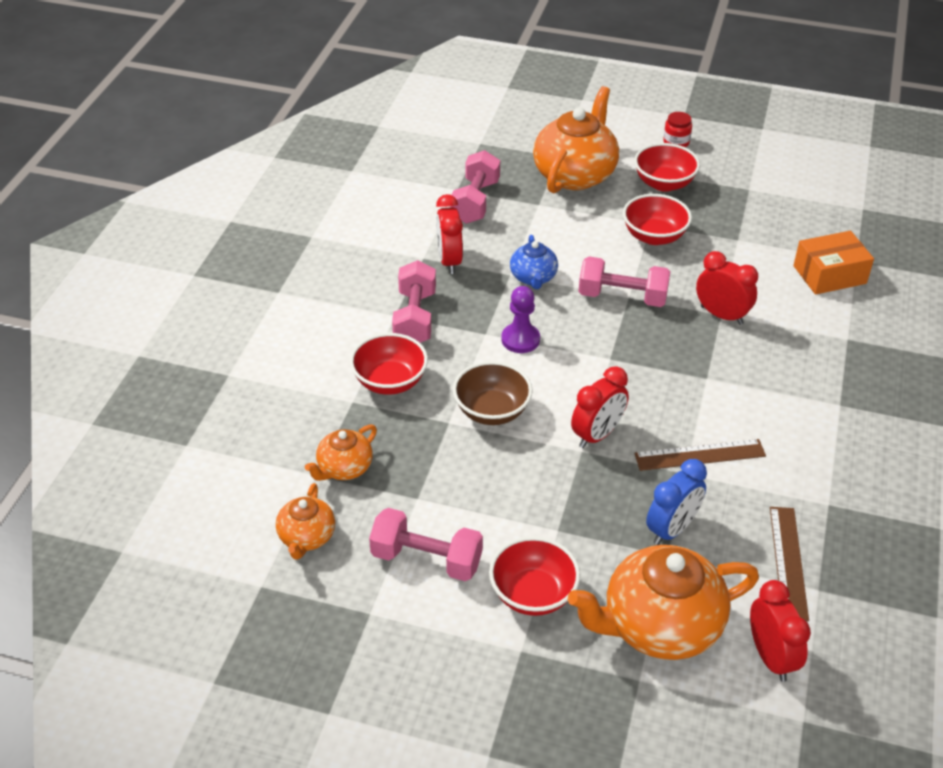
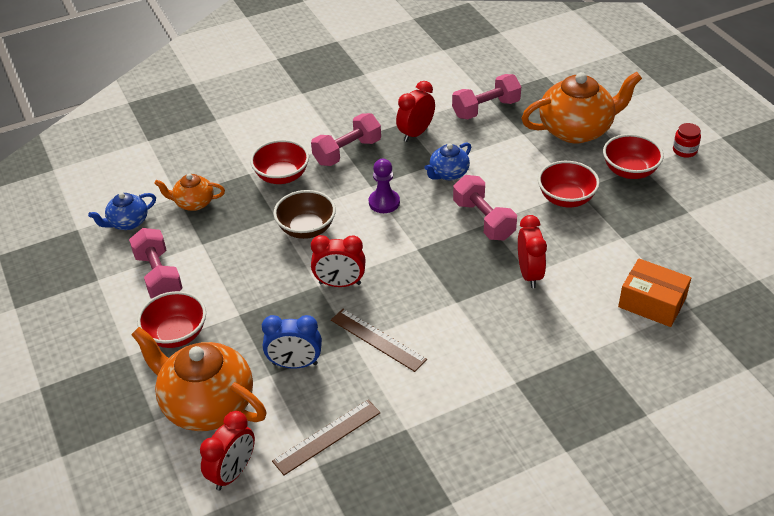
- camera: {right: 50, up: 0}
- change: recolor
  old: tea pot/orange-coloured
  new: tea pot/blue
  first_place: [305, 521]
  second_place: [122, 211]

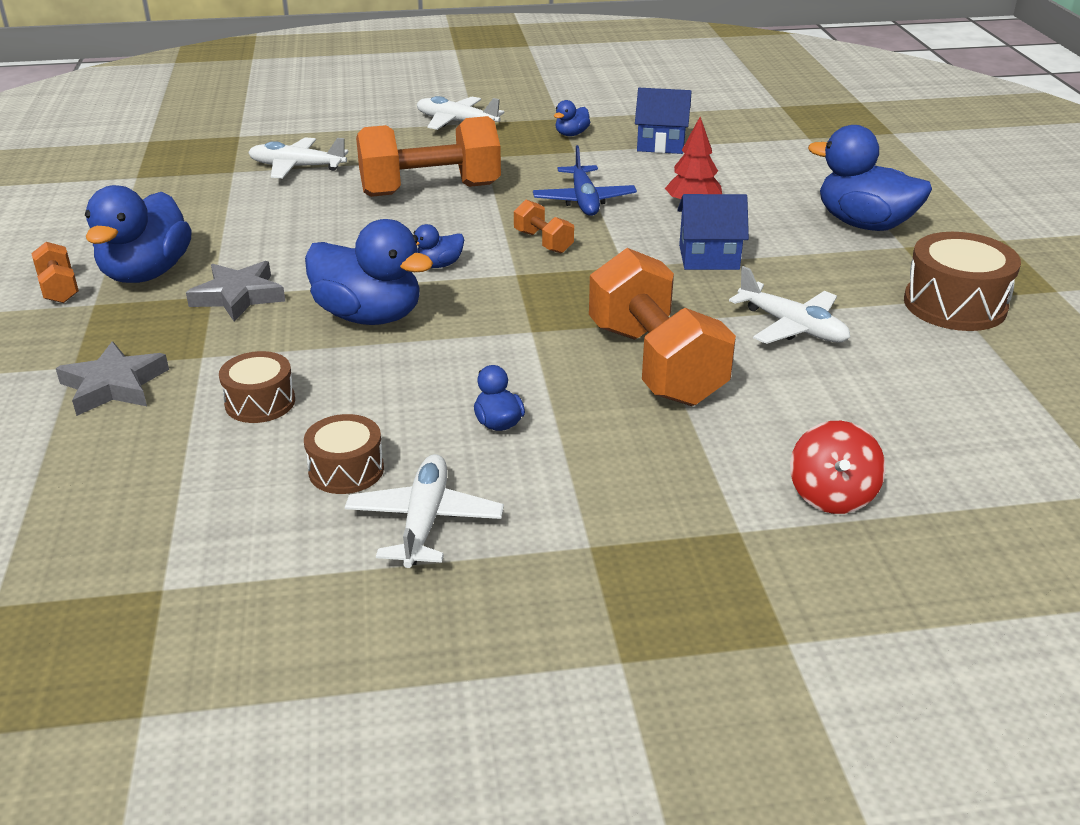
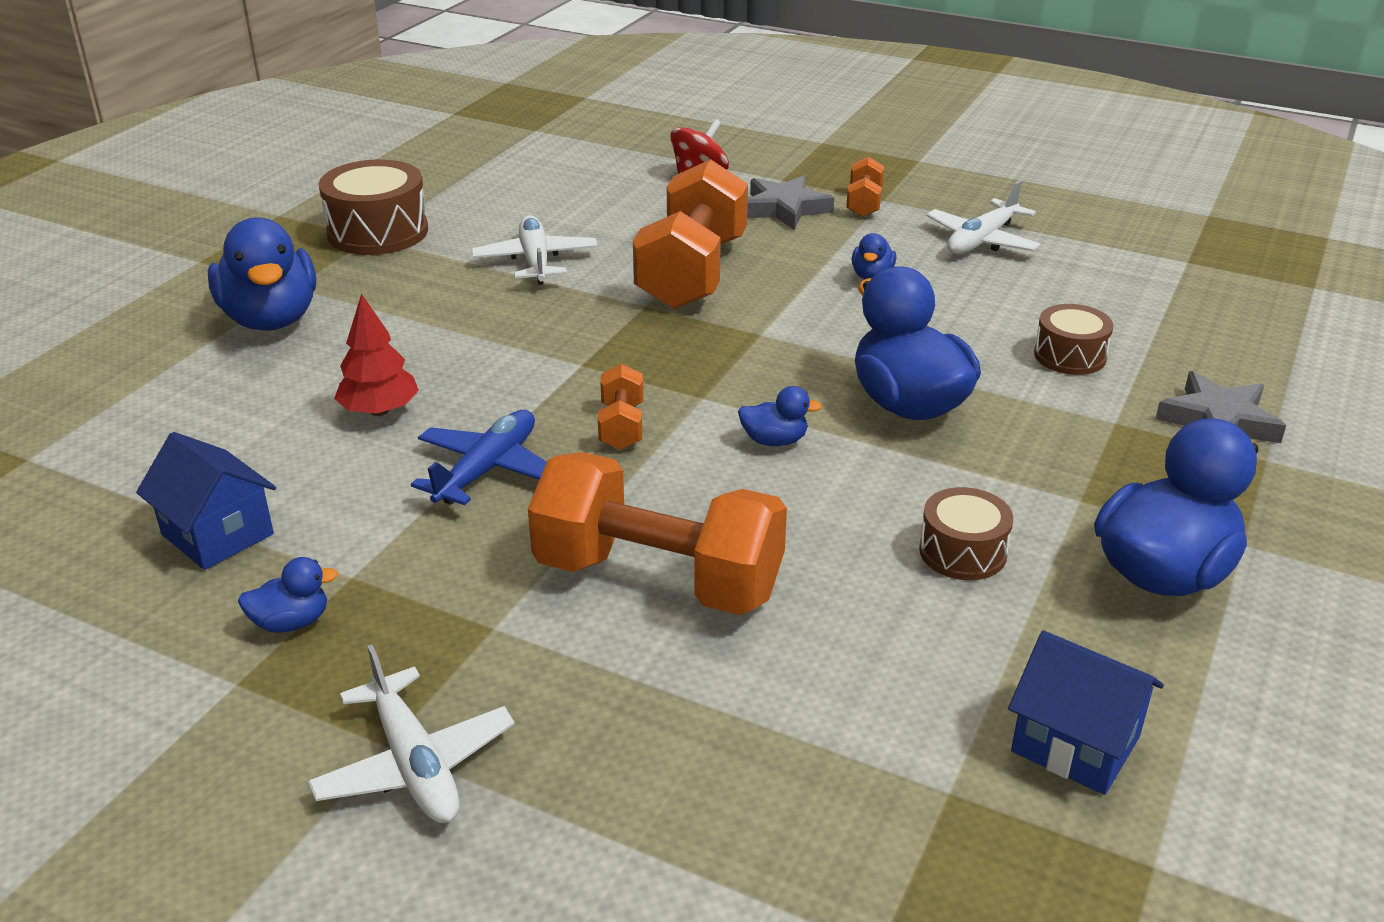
- camera: {right: -145, up: 0}
- change: delete
  old: plane/snow-white
  first_place: [298, 157]
- change: move
  old: toy house/blue
  first_place: [713, 232]
  second_place: [1086, 713]
- change: move
  old: dumbbell/orange-coloured
  first_place: [55, 272]
  second_place: [865, 186]
- change: move
  old: star/gray
  first_place: [235, 291]
  second_place: [790, 202]
- change: move
  old: drum/dark brown
  first_place: [344, 454]
  second_place: [966, 533]

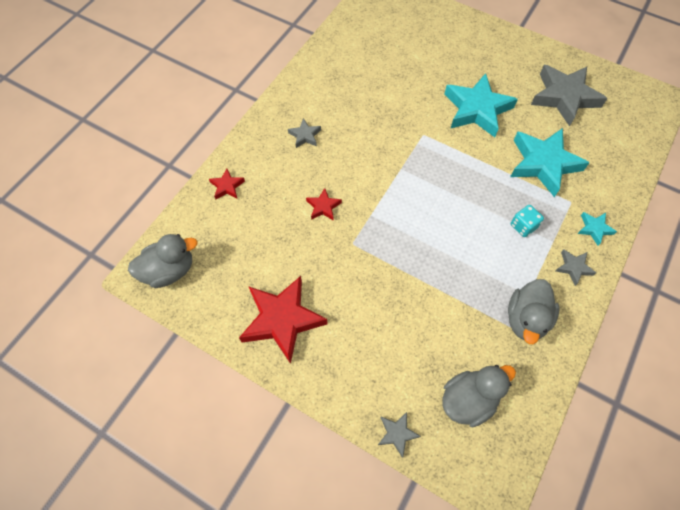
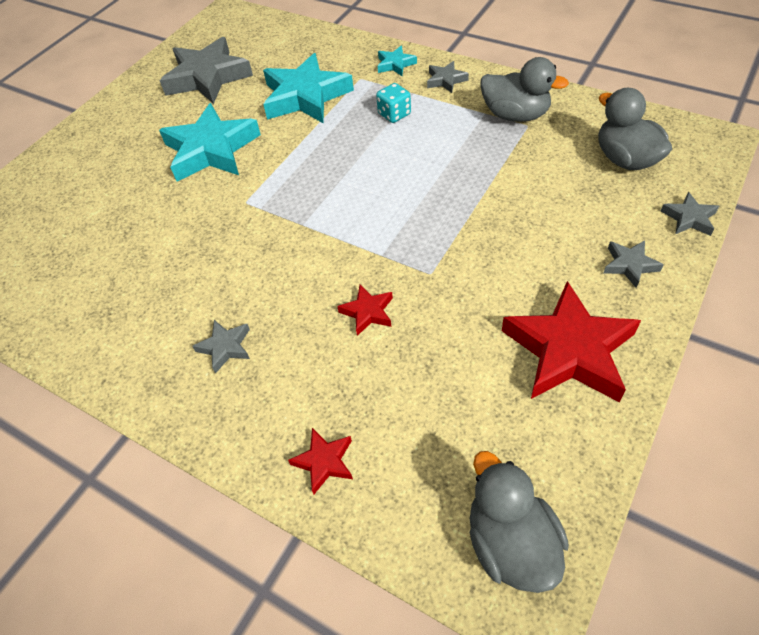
- camera: {right: -85, up: -10}
- change: insert
  new: star/gray
  second_place: [634, 264]

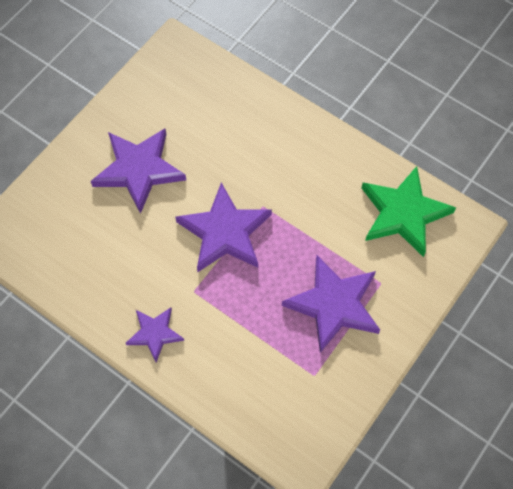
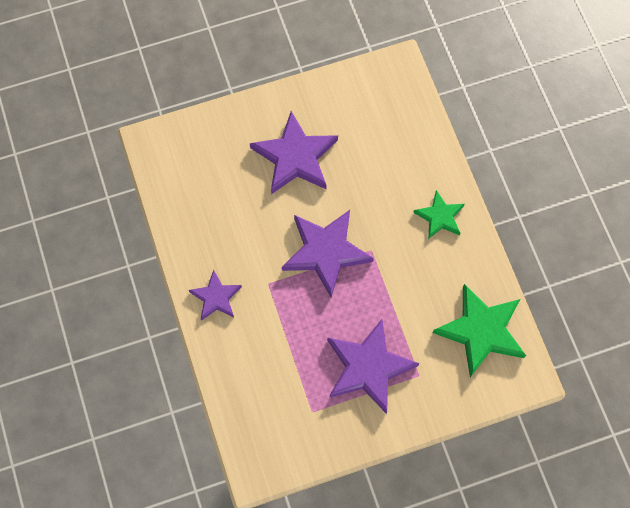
- camera: {right: 35, up: 5}
- change: insert
  new: star/leaf-green
  second_place: [439, 214]

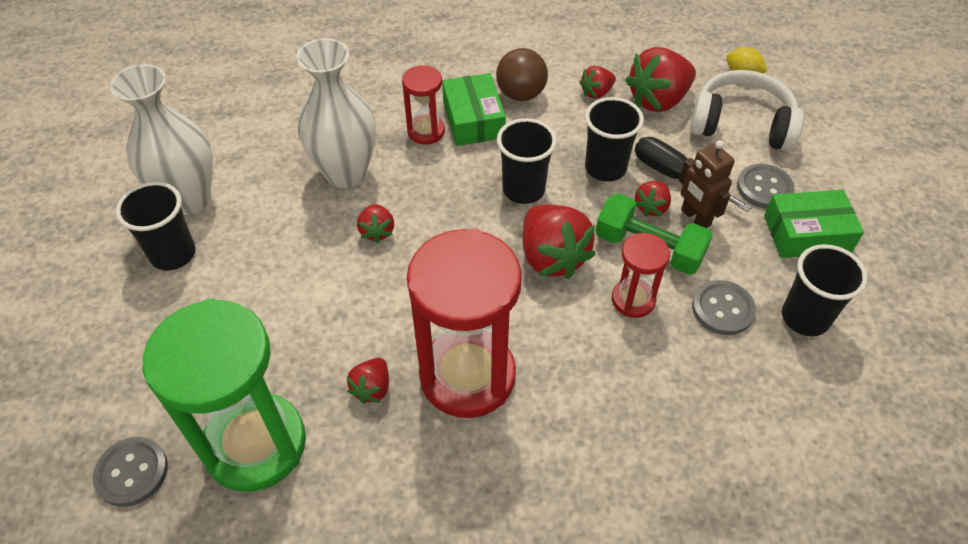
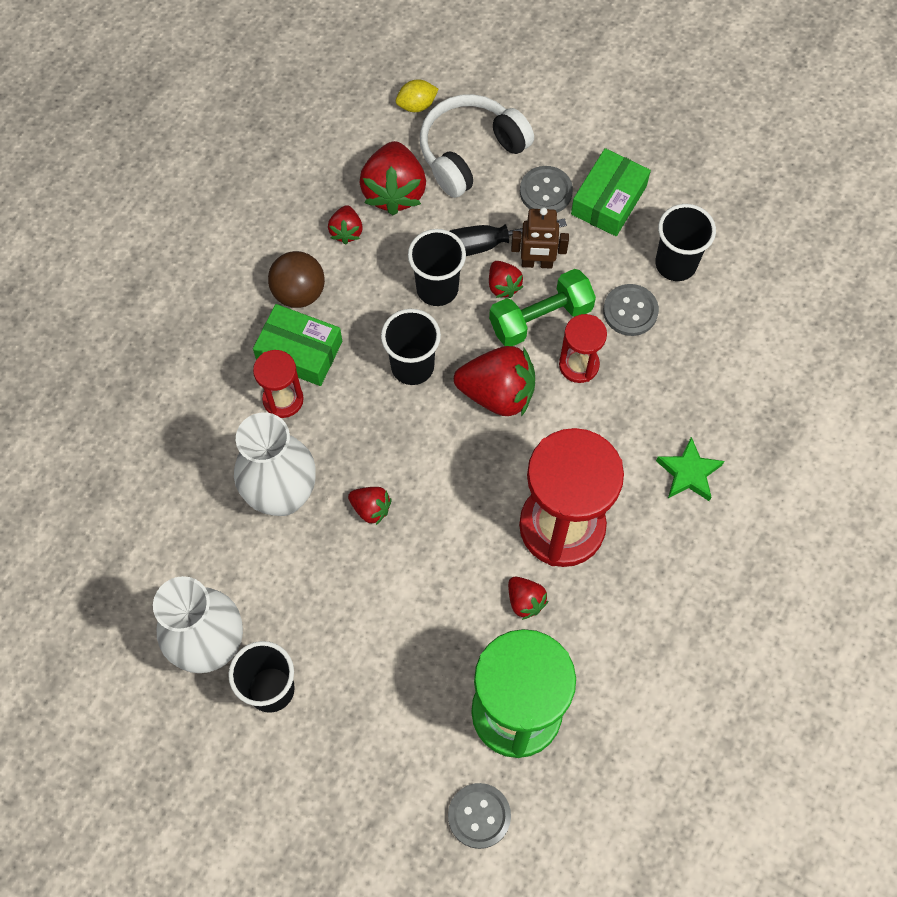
- camera: {right: -55, up: 15}
- change: insert
  new: star/leaf-green
  second_place: [690, 469]

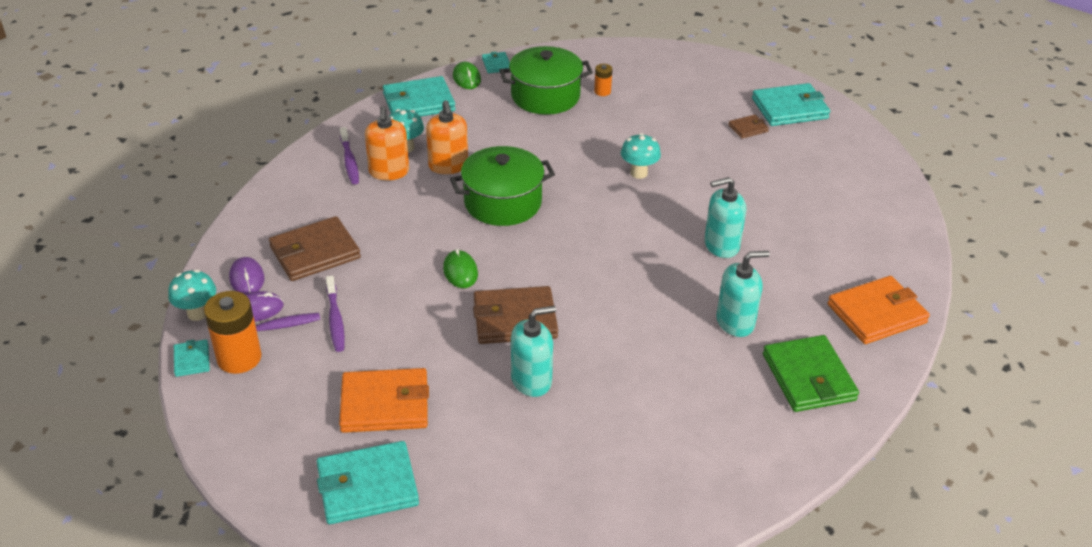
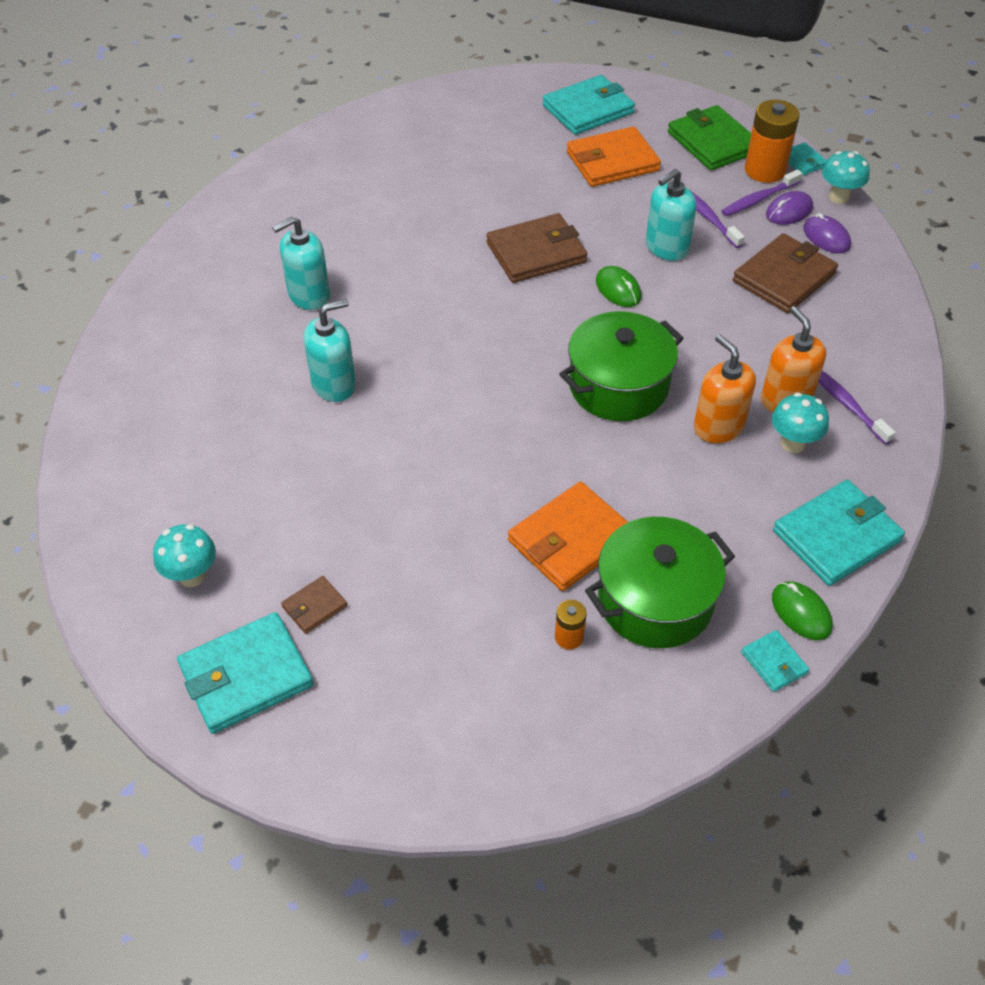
- camera: {right: 165, up: 10}
- change: move
  old: mushroom/teal
  first_place: [641, 156]
  second_place: [184, 555]
- change: move
  old: wallet/orange-coloured
  first_place: [879, 310]
  second_place: [568, 536]
- change: move
  old: pump bottle/teal
  first_place: [533, 351]
  second_place: [671, 215]
- change: move
  old: wallet/leaf-green
  first_place: [811, 373]
  second_place: [709, 138]

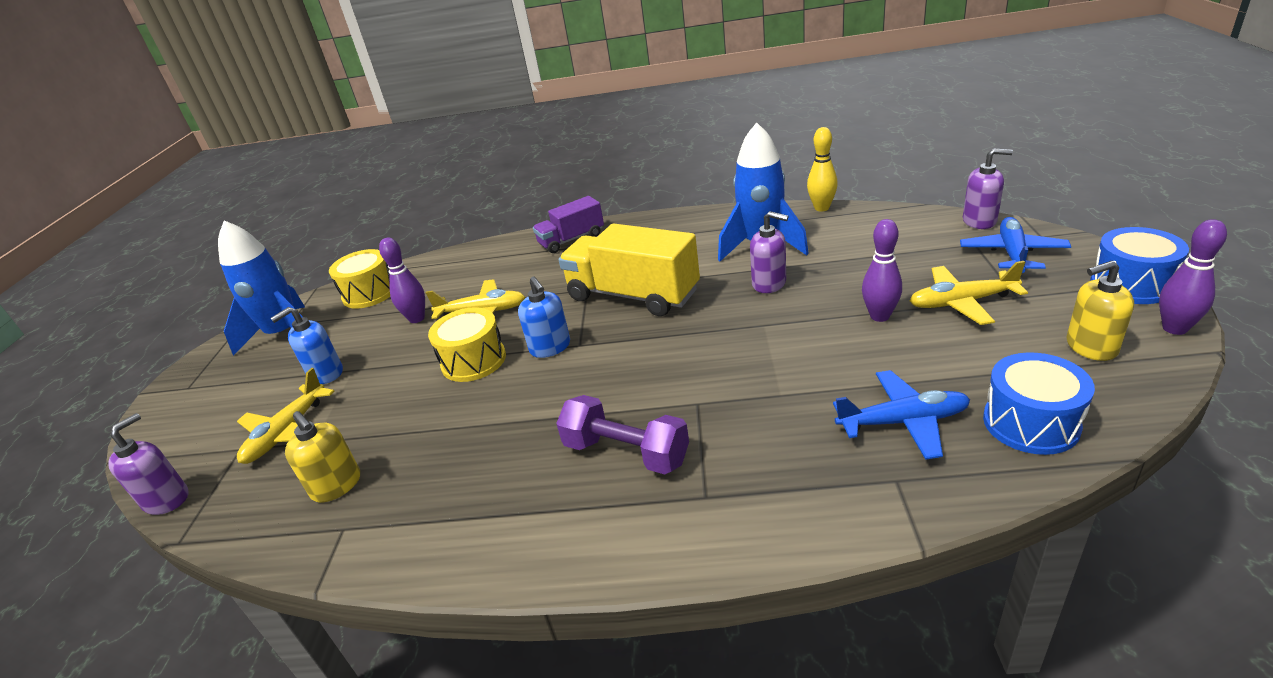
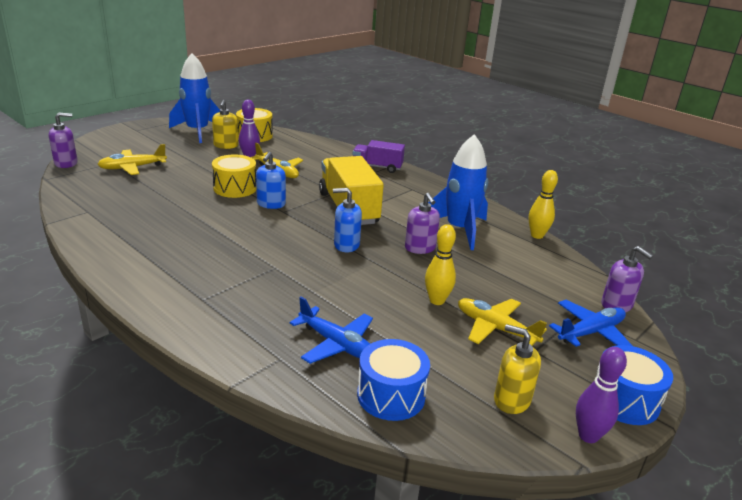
- camera: {right: 35, up: -5}
- change: recolor
  old: tenpin/violet
  new: tenpin/yellow
  first_place: [882, 270]
  second_place: [440, 264]
- change: move
  old: pump bottle/blue
  first_place: [307, 345]
  second_place: [347, 220]
- change: delete
  old: dumbbell/violet
  first_place: [622, 434]
- change: move
  old: pump bottle/yellow
  first_place: [322, 456]
  second_place: [225, 124]

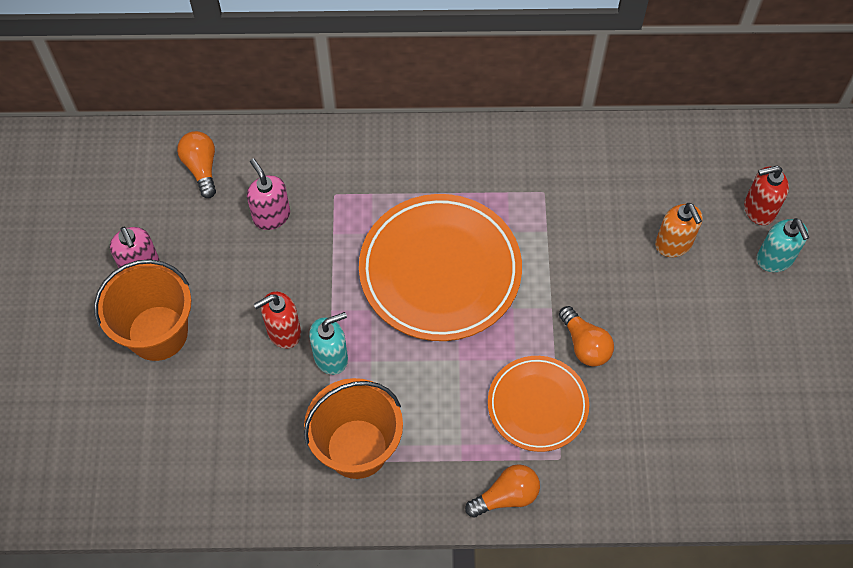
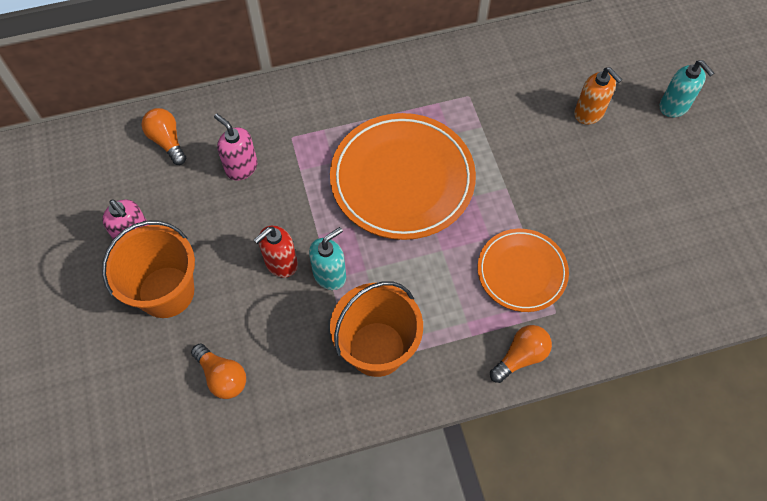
- camera: {right: -15, up: 0}
- change: delete
  old: pump bottle/crimson
  first_place: [766, 195]
- change: move
  old: bulb/orange-coloured
  first_place: [586, 336]
  second_place: [218, 371]

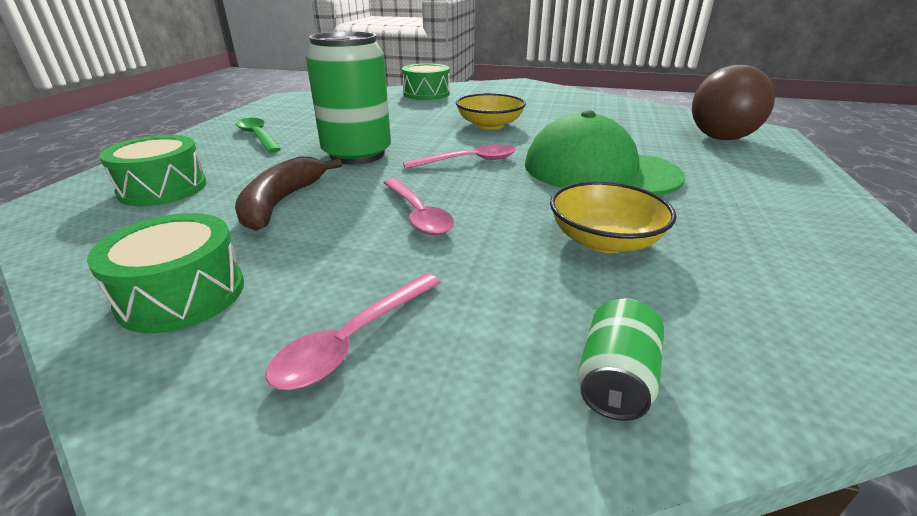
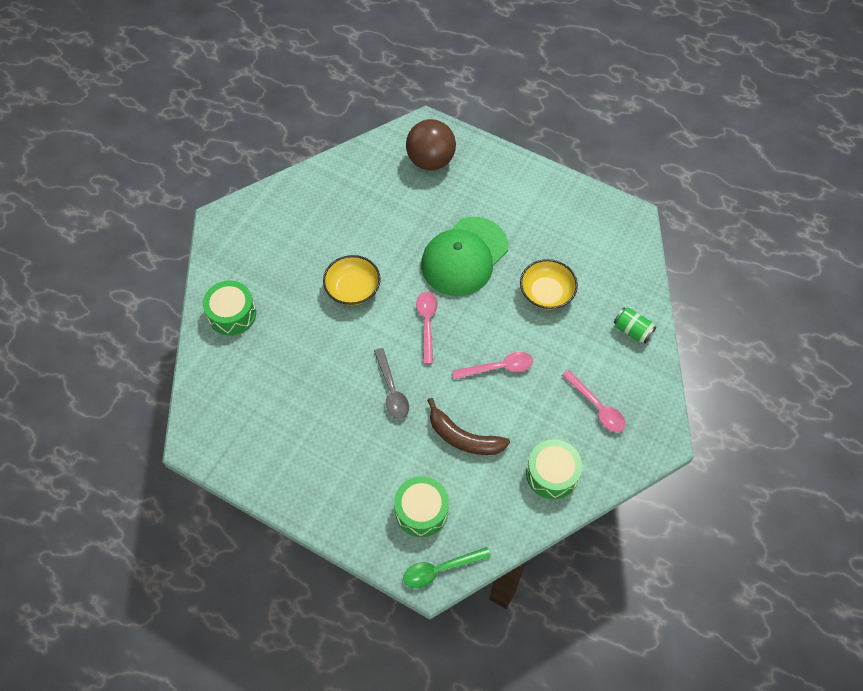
- camera: {right: -75, up: 30}
- change: replace
  old: can/leaf-green
  new: spoon/gray
  first_place: [348, 98]
  second_place: [391, 383]
- change: move
  old: spoon/leaf-green
  first_place: [258, 135]
  second_place: [447, 567]

